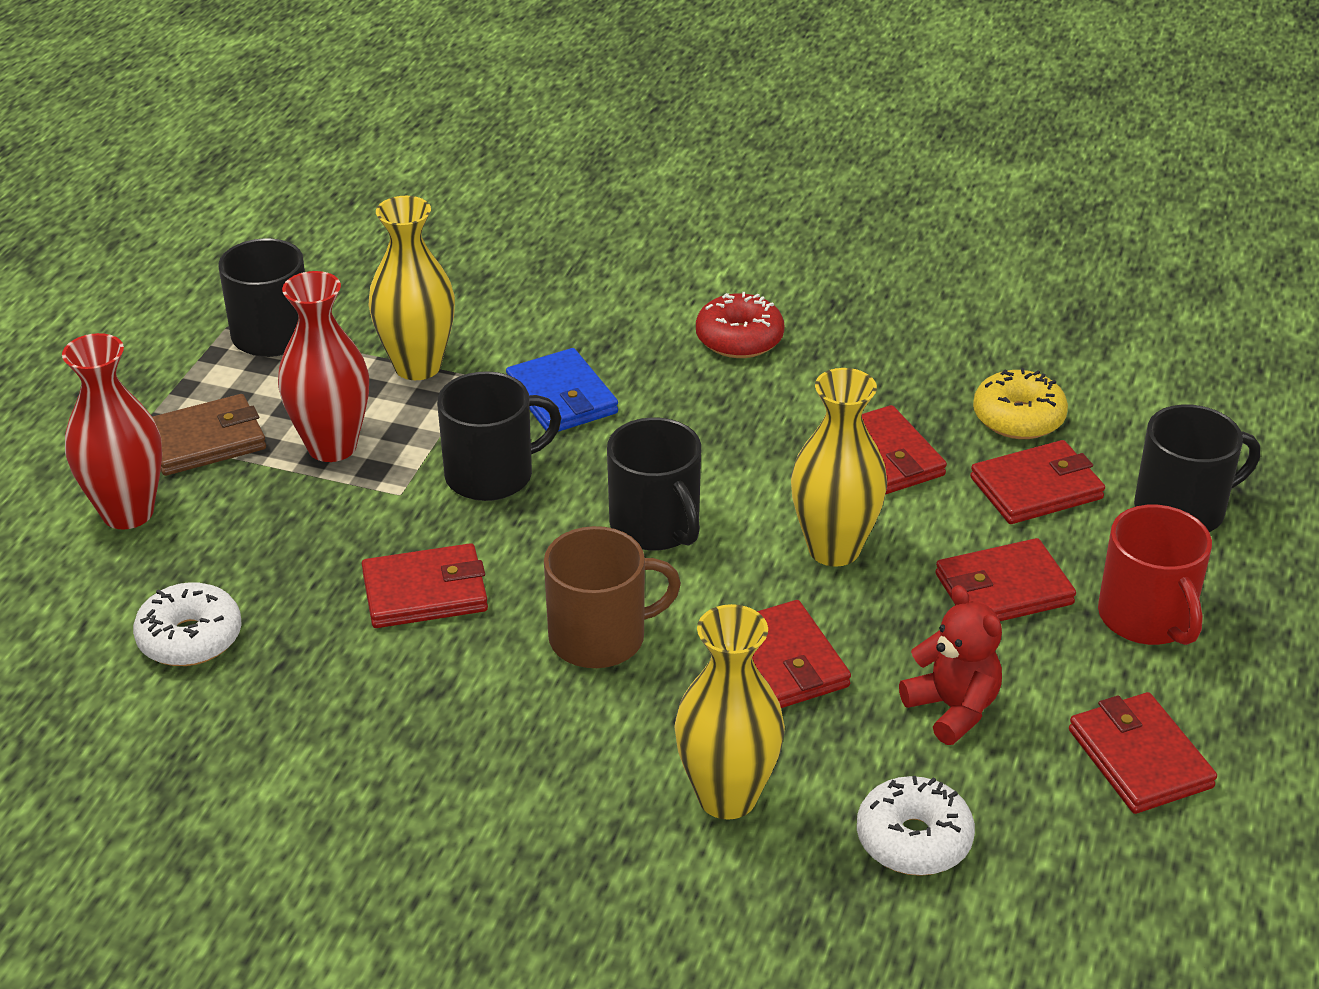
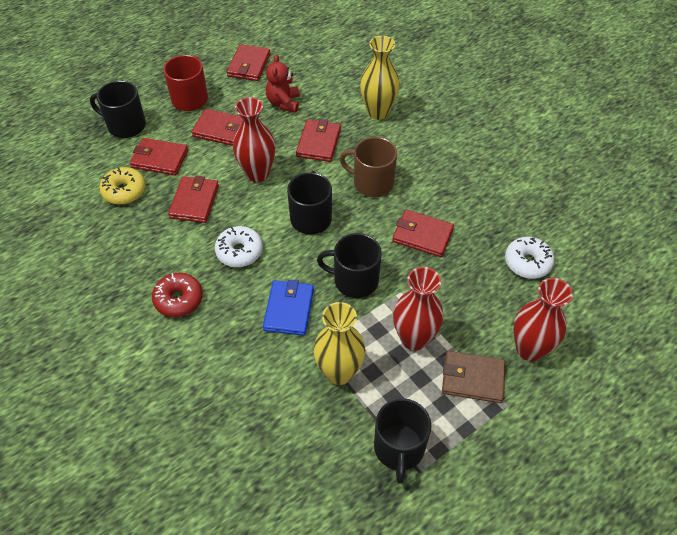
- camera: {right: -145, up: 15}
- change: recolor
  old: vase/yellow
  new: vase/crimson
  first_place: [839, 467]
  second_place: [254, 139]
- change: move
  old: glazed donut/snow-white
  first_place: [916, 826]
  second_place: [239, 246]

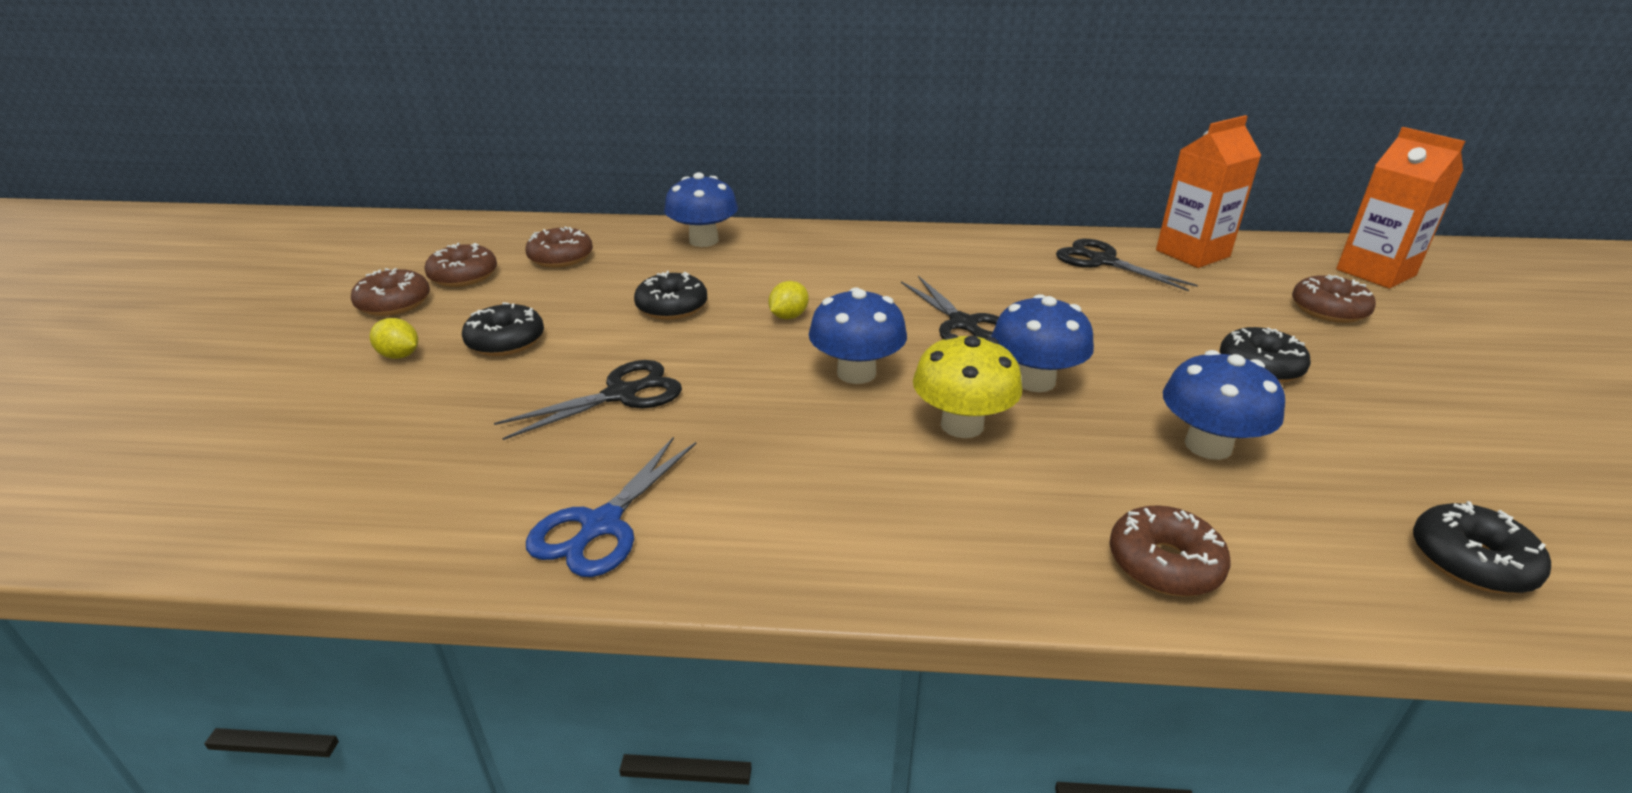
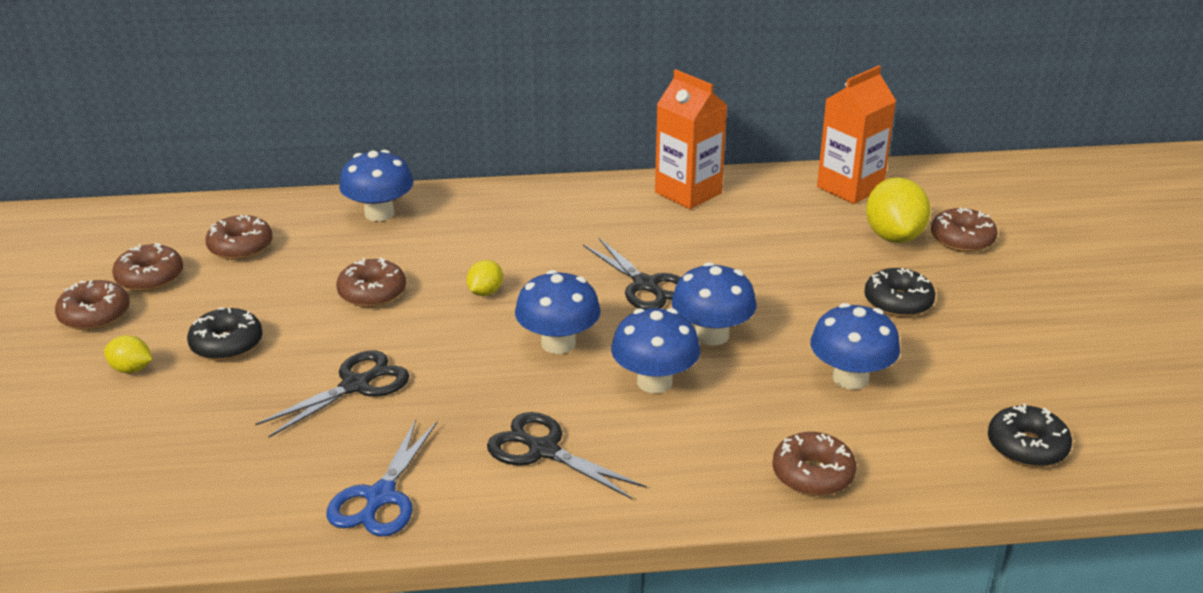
- camera: {right: -10, up: 0}
- change: move
  old: carton/orange-coloured
  first_place: [1400, 208]
  second_place: [691, 139]
- change: move
  old: scissors/ebony
  first_place: [1127, 265]
  second_place: [566, 455]
- change: recolor
  old: glazed donut/ebony
  new: glazed donut/dark brown
  first_place: [670, 295]
  second_place: [371, 282]
- change: recolor
  old: mushroom/yellow
  new: mushroom/blue
  first_place: [967, 386]
  second_place: [655, 350]
- change: insert
  new: lemon/yellow
  second_place: [898, 210]

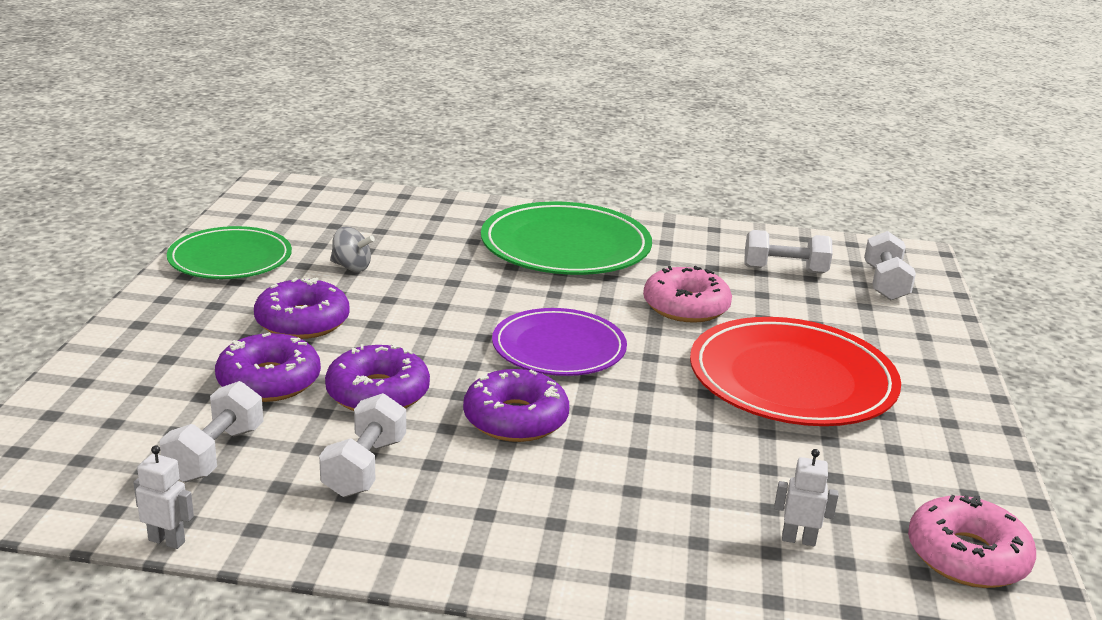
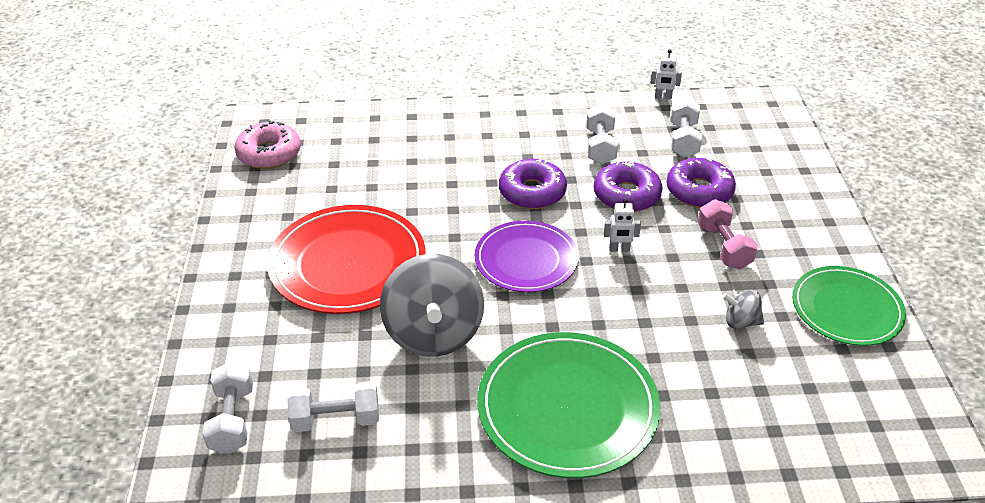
- camera: {right: 170, up: 15}
- change: replace
  old: glazed donut/pink
  new: spinning top/gray
  first_place: [687, 294]
  second_place: [432, 305]
- change: replace
  old: glazed donut/violet
  new: dumbbell/pink
  first_place: [302, 308]
  second_place: [727, 234]
- change: move
  old: toy robot/snow-white
  first_place: [806, 497]
  second_place: [622, 225]

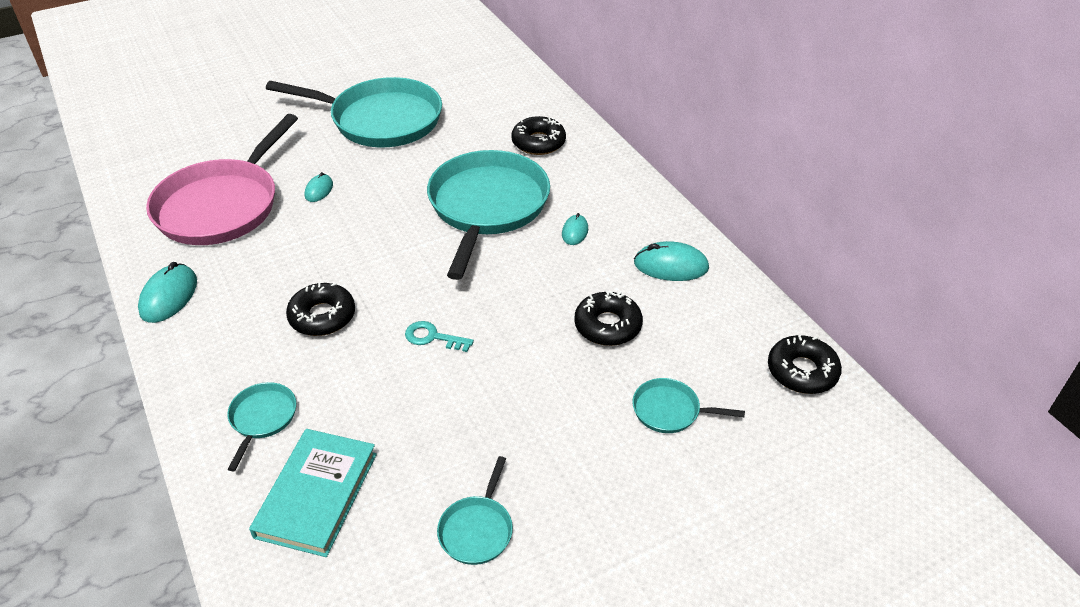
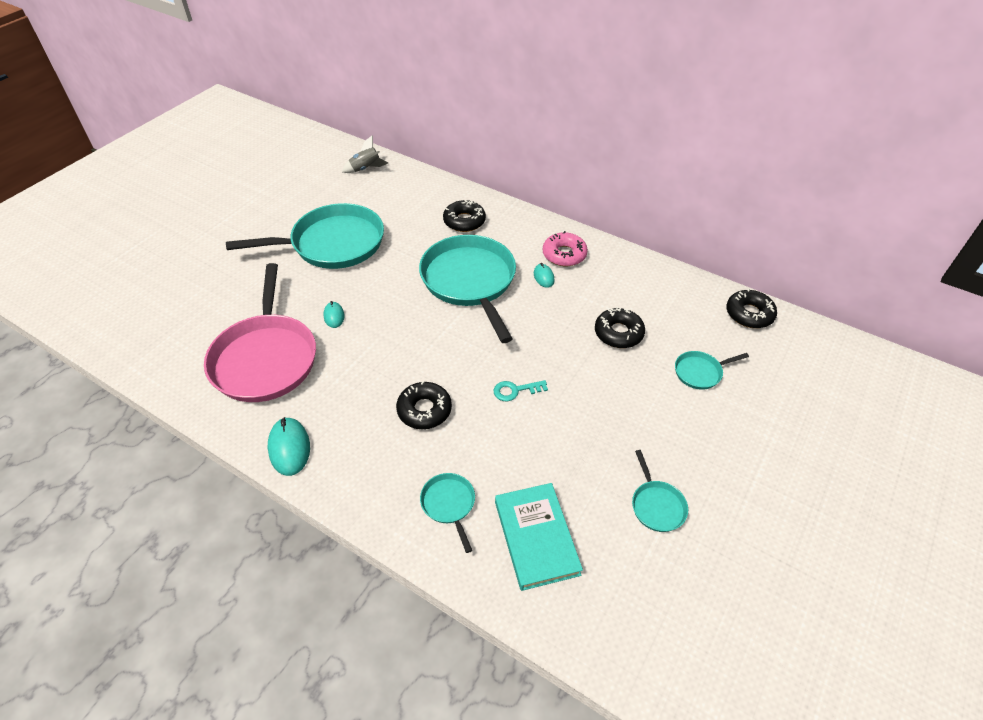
- camera: {right: -30, up: 5}
- change: delete
  old: mouse/teal
  first_place: [671, 261]
- change: insert
  new: spaceship/gray
  second_place: [365, 154]
- change: insert
  new: glazed donut/pink
  second_place: [565, 248]

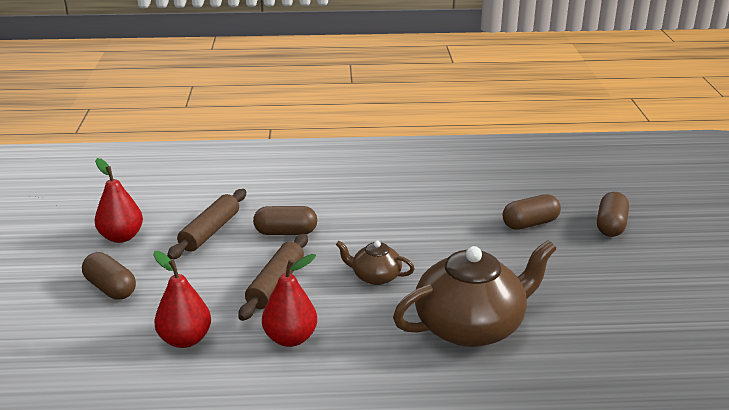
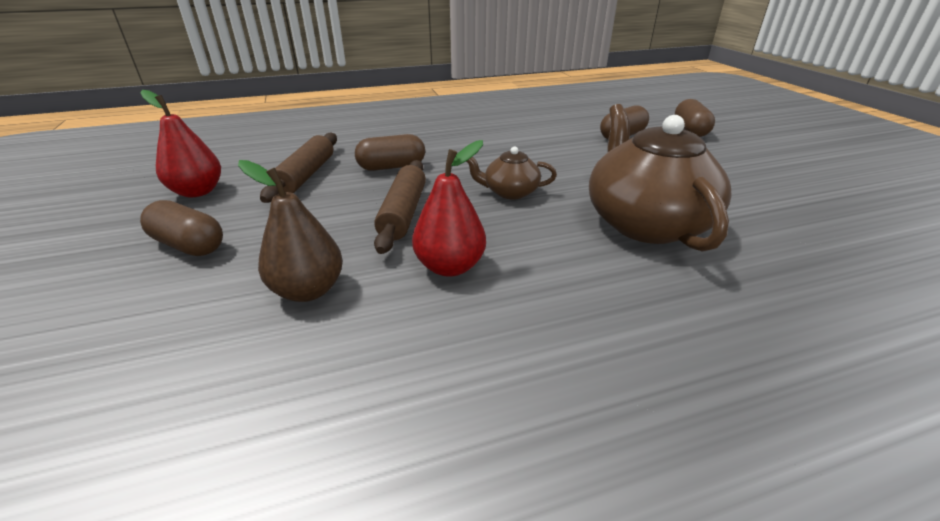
- camera: {right: -15, up: 5}
- change: rotate
  old: tea pot/dark brown
  first_place: [475, 293]
  second_place: [660, 177]
  degrees: -60
- change: recolor
  old: pear/crimson
  new: pear/dark brown
  first_place: [182, 299]
  second_place: [290, 231]

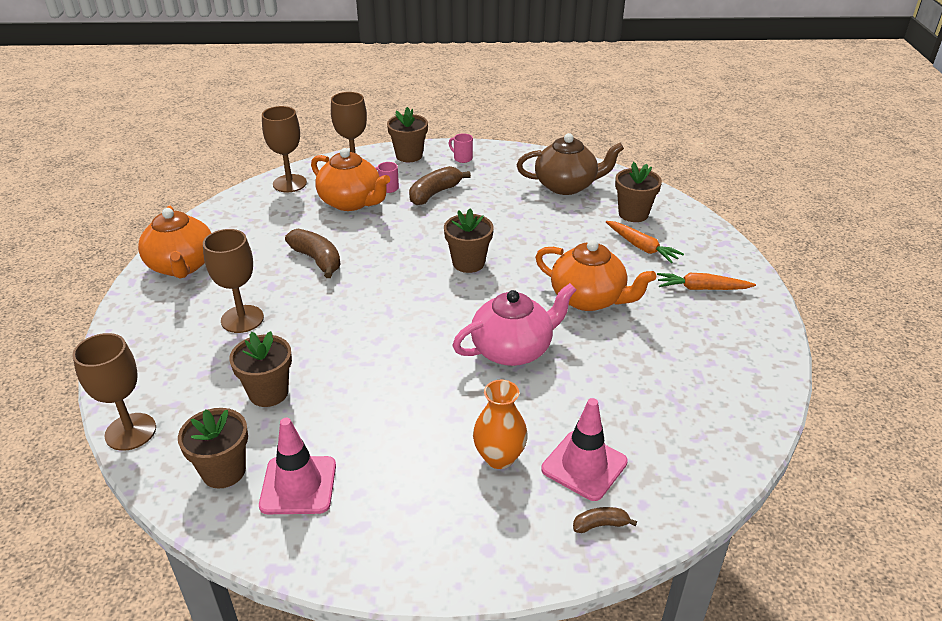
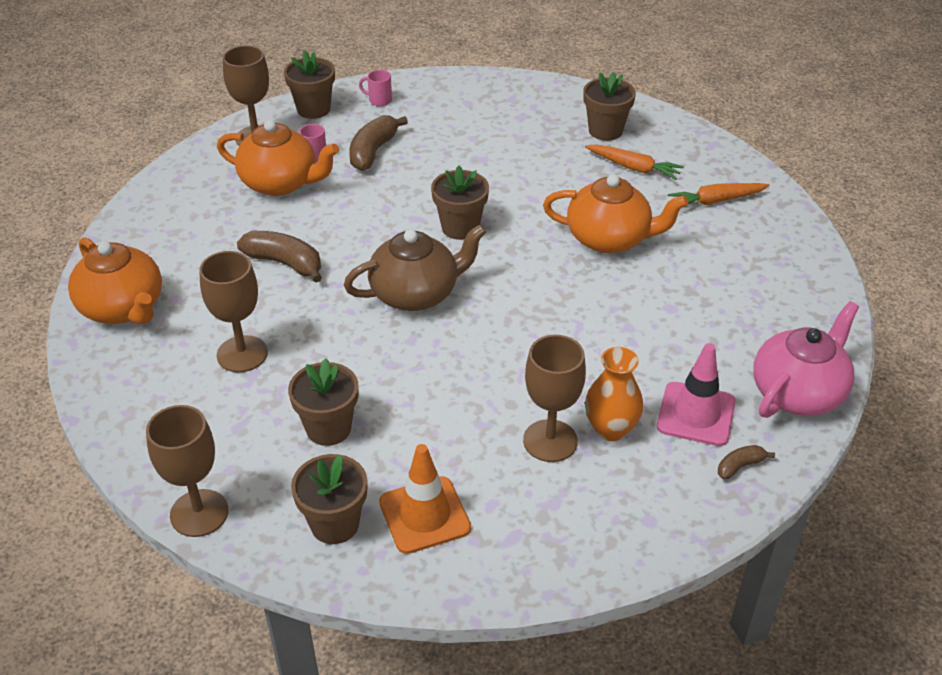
- camera: {right: -20, up: 5}
- change: move
  old: goblet/dark brown
  first_place: [284, 149]
  second_place: [554, 398]
- change: move
  old: tea pot/dark brown
  first_place: [570, 164]
  second_place: [415, 267]
- change: move
  old: tea pot/pink
  first_place: [514, 324]
  second_place: [806, 359]
- change: recolor
  old: traffic cone/pink
  new: traffic cone/orange-coloured
  first_place: [297, 466]
  second_place: [425, 499]

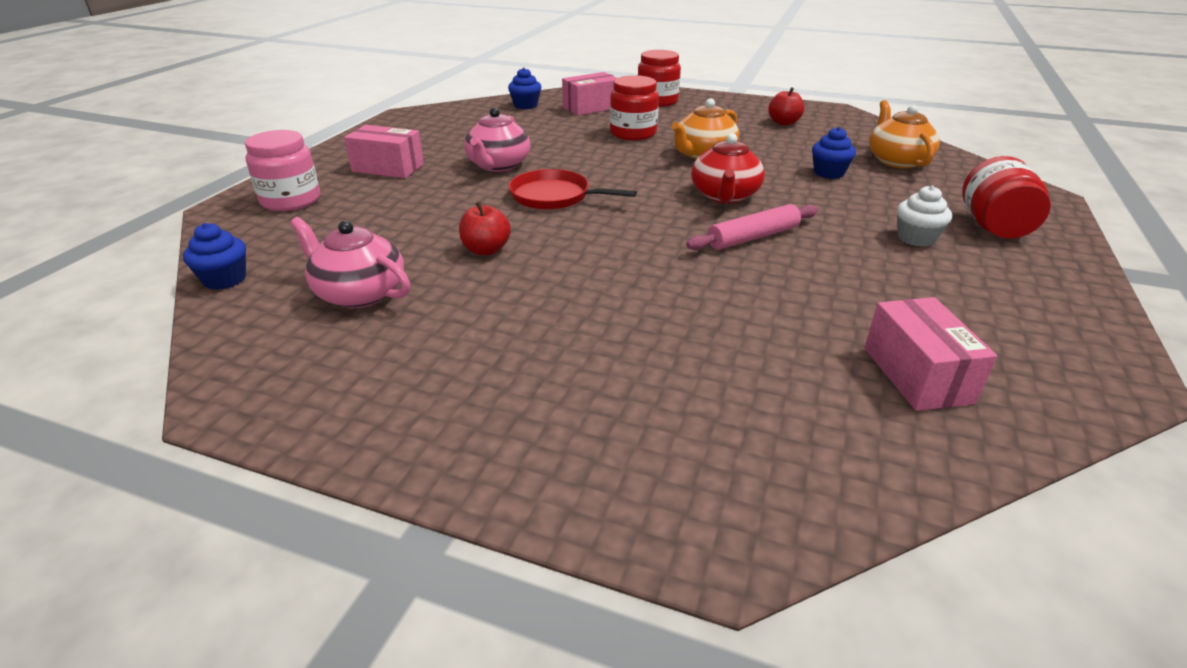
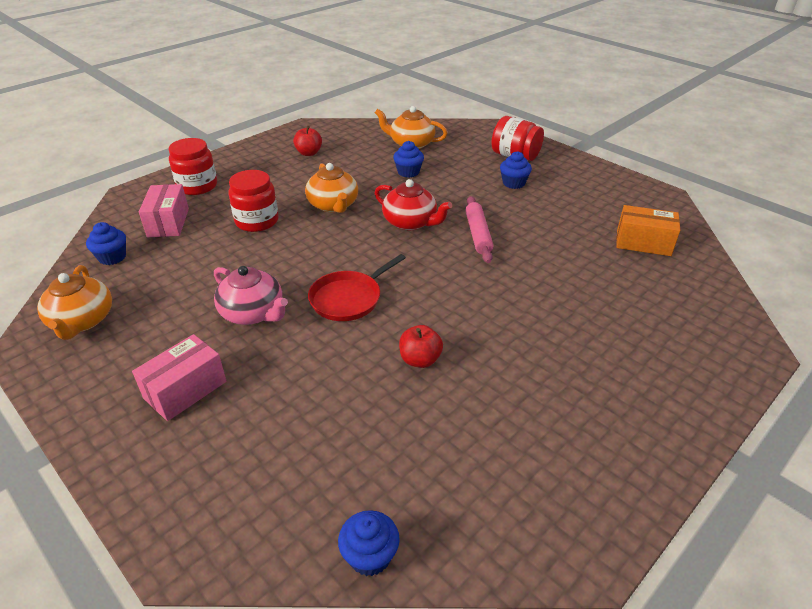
- camera: {right: -65, up: 5}
- change: delete
  old: preserve jar/pink
  first_place: [282, 170]
- change: recolor
  old: cupcake/snow-white
  new: cupcake/blue
  first_place: [924, 216]
  second_place: [516, 170]
- change: delete
  old: tea pot/pink
  first_place: [350, 262]
- change: recolor
  old: parcel/pink
  new: parcel/orange-coloured
  first_place: [930, 354]
  second_place: [648, 230]
- change: insert
  new: tea pot/orange-coloured
  second_place: [74, 302]

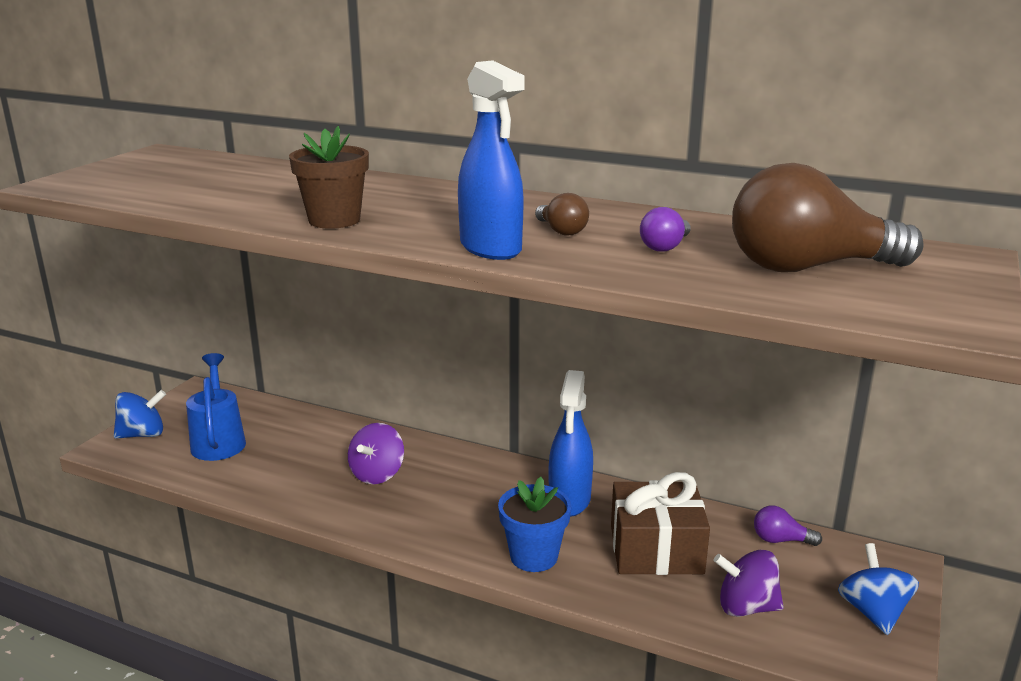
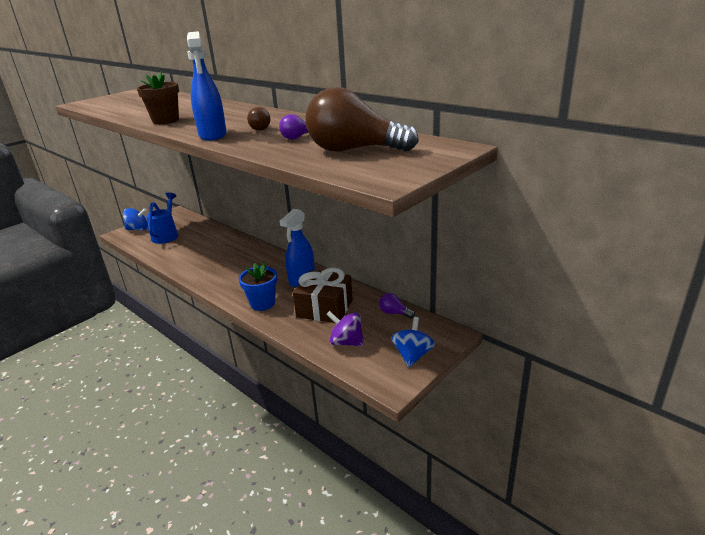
- camera: {right: 20, up: 5}
- change: delete
  old: spinning top/violet
  first_place: [376, 453]

